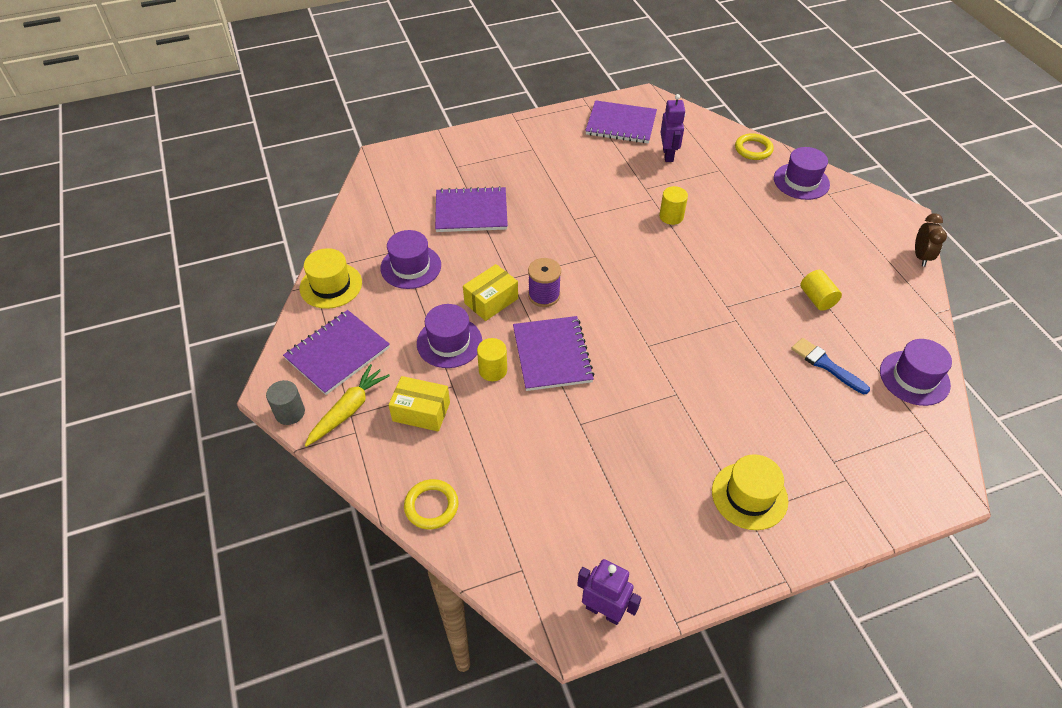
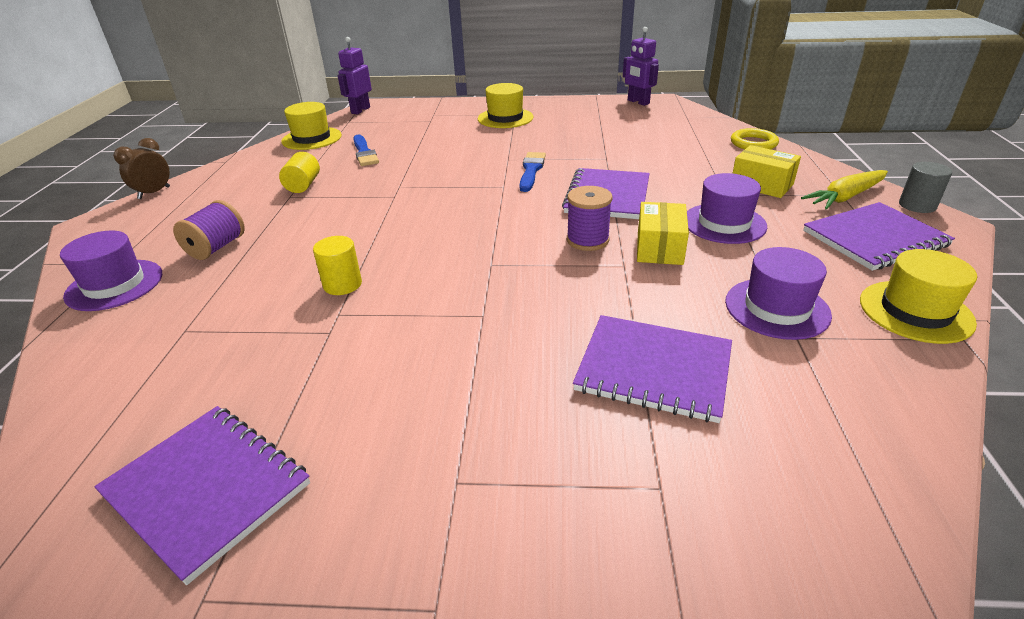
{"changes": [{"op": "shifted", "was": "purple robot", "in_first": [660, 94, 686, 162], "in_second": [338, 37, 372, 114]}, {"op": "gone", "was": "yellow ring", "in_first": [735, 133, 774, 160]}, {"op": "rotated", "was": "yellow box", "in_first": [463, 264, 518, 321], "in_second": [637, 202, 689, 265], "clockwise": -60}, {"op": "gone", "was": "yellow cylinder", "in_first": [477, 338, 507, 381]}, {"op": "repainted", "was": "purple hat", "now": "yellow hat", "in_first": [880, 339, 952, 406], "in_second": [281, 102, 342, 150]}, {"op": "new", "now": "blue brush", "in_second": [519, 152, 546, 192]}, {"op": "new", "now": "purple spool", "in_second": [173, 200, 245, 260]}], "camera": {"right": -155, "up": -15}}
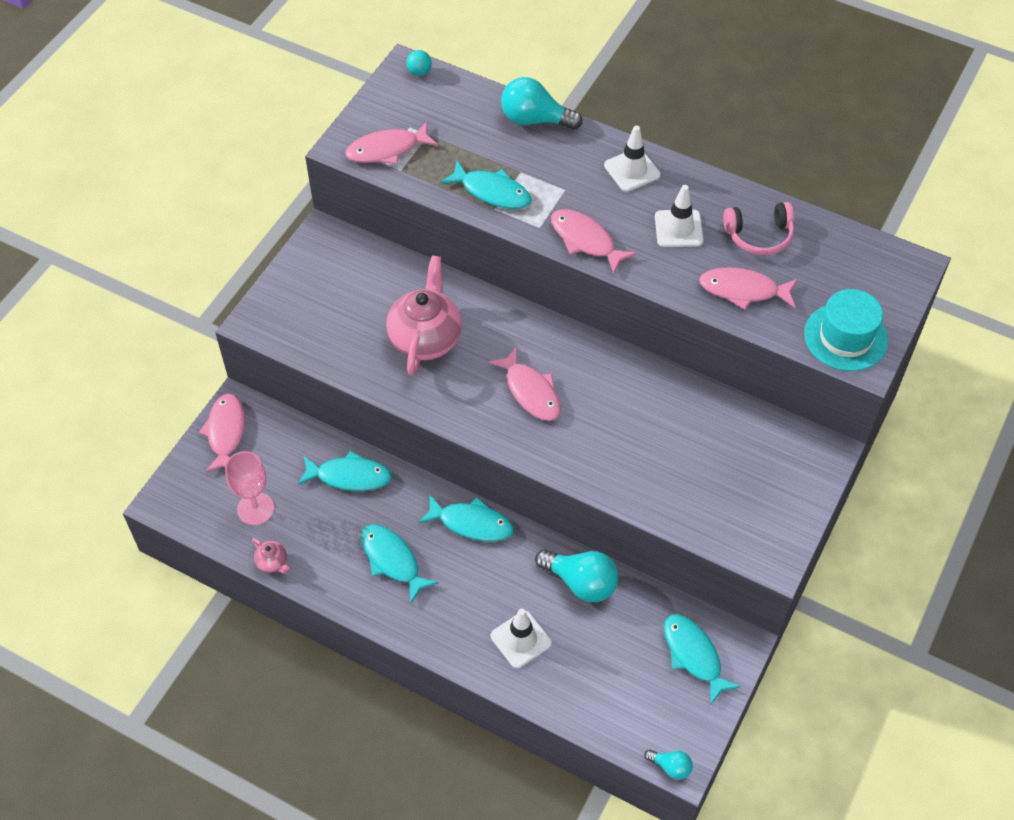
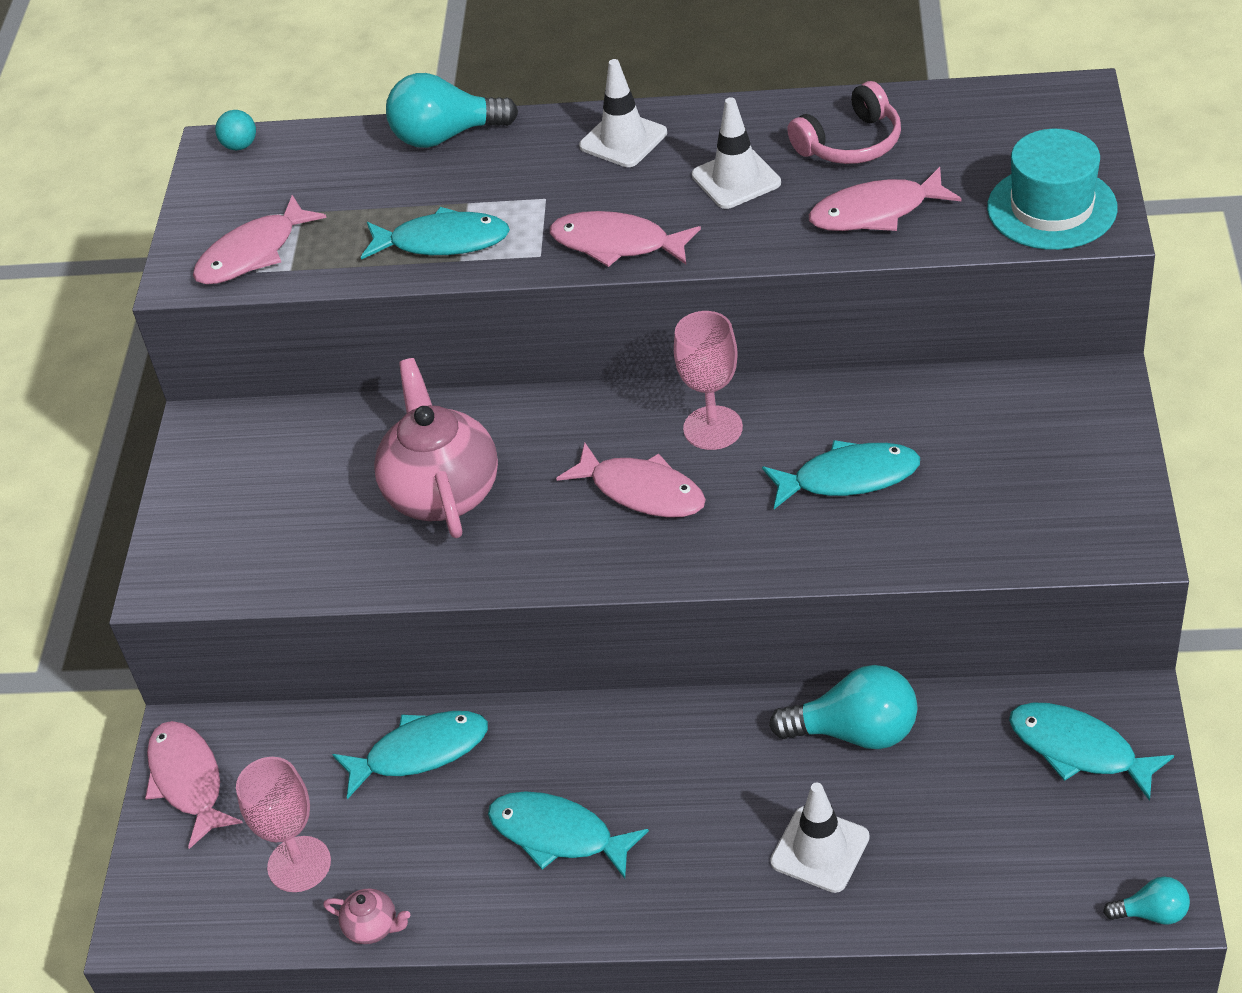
{"changes": [{"op": "shifted", "was": "turquoise fish", "in_first": [418, 494, 514, 542], "in_second": [762, 440, 920, 509]}, {"op": "new", "now": "pink goblet", "in_second": [674, 311, 743, 450]}], "camera": {"right": -20, "up": -10}}
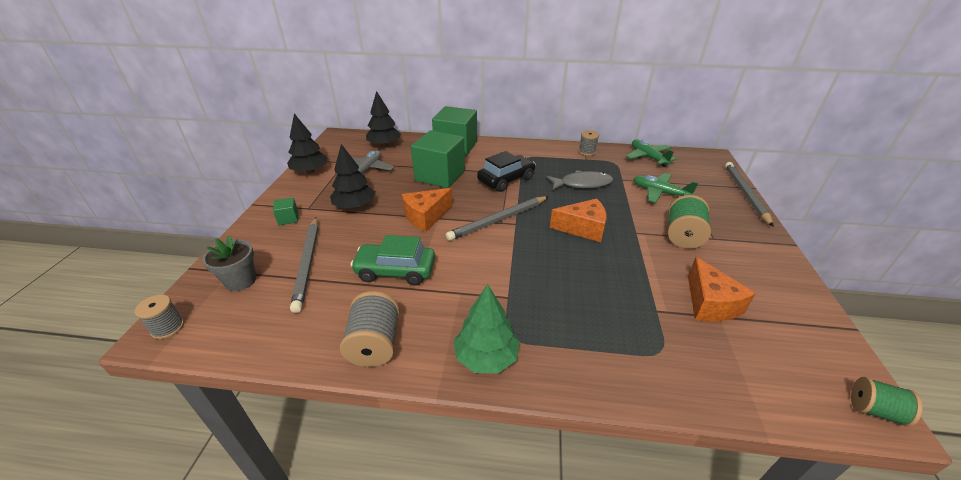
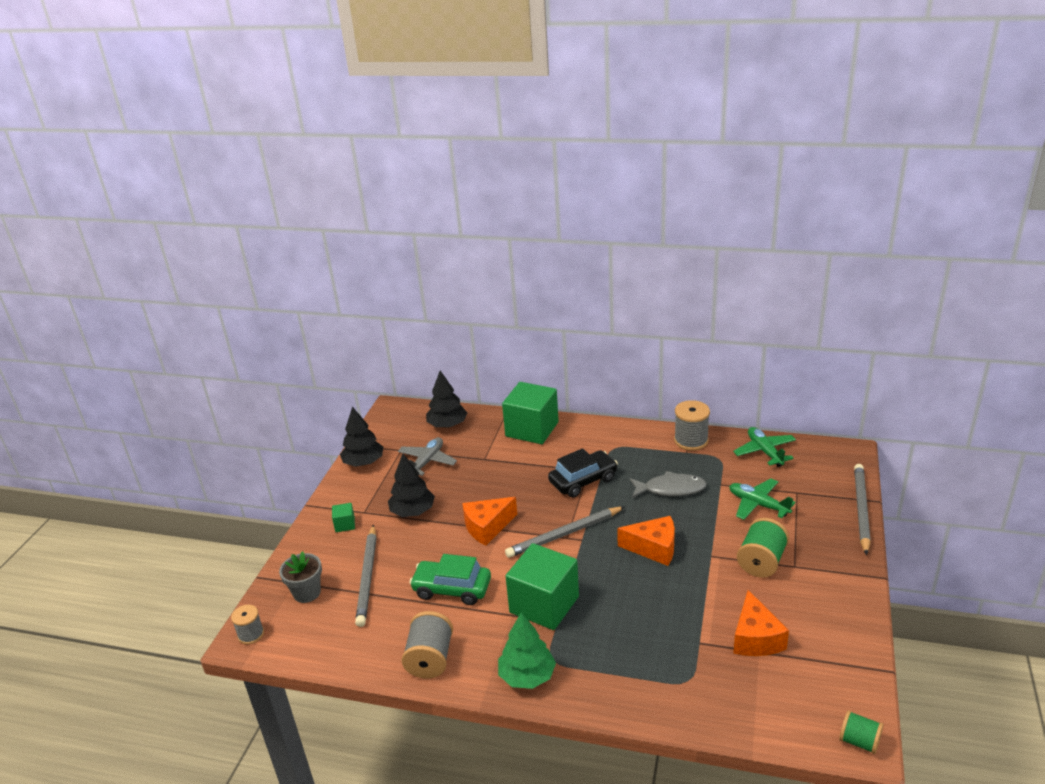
{"changes": [{"op": "shifted", "was": "green cube", "in_first": [411, 130, 465, 188], "in_second": [506, 543, 579, 630]}, {"op": "scaled", "was": "grey spool", "in_first": [579, 130, 599, 156], "in_second": [674, 400, 710, 451], "ratio": 1.6}], "camera": {"right": 10, "up": -5}}
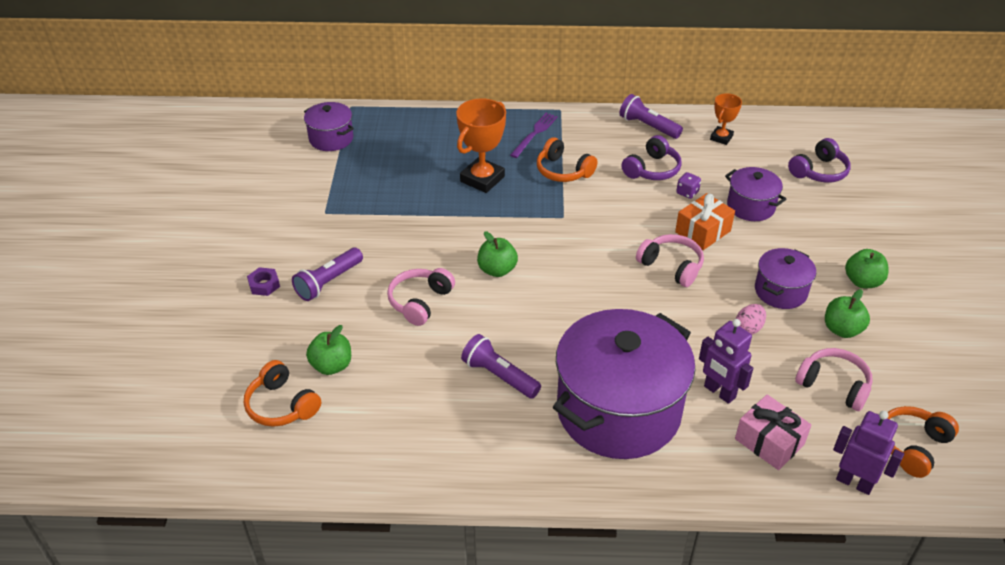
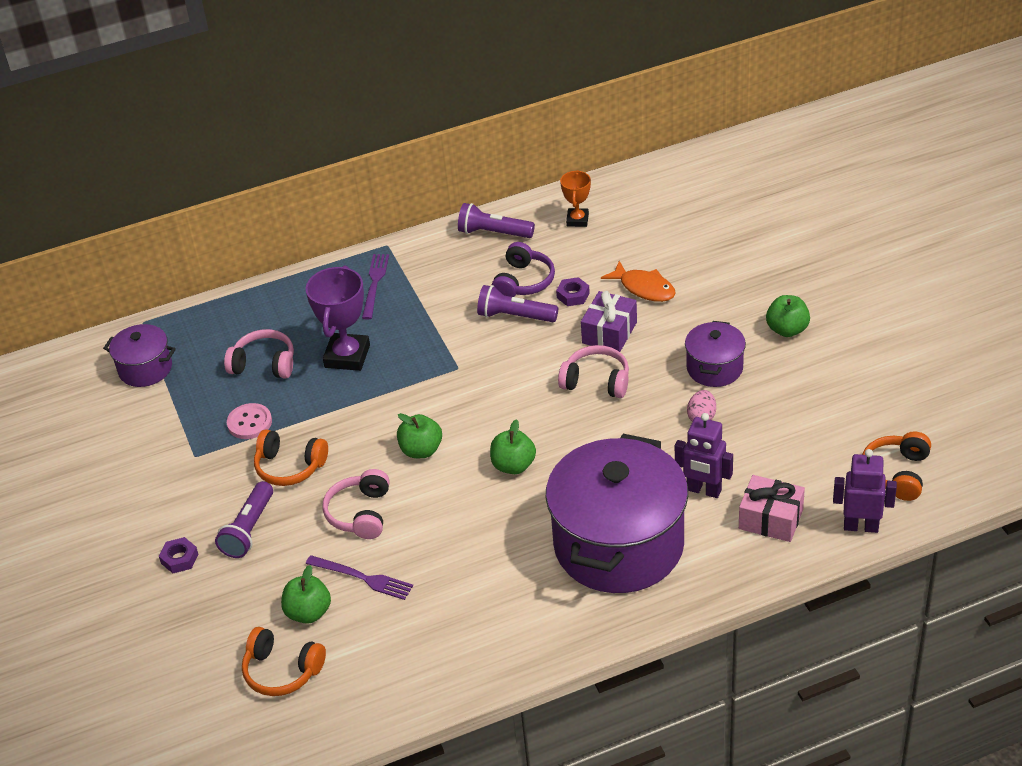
{"changes": [{"op": "repainted", "was": "orange trophy", "now": "purple trophy", "in_first": [456, 98, 506, 193], "in_second": [306, 266, 370, 371]}, {"op": "shifted", "was": "orange headphones", "in_first": [537, 137, 598, 182], "in_second": [254, 429, 328, 486]}, {"op": "gone", "was": "purple headphones", "in_first": [788, 138, 851, 183]}, {"op": "swapped", "was": "purple pot", "now": "orange fish", "in_first": [725, 167, 786, 221], "in_second": [601, 261, 676, 302]}, {"op": "swapped", "was": "purple dice", "now": "purple nut", "in_first": [676, 172, 701, 199], "in_second": [556, 277, 590, 306]}, {"op": "repainted", "was": "orange gift", "now": "purple gift", "in_first": [675, 193, 735, 250], "in_second": [581, 291, 637, 352]}, {"op": "shifted", "was": "green apple", "in_first": [825, 289, 870, 338], "in_second": [490, 419, 536, 474]}, {"op": "shifted", "was": "purple flashlight", "in_first": [461, 334, 541, 399], "in_second": [477, 285, 558, 322]}, {"op": "shifted", "was": "pink headphones", "in_first": [795, 348, 873, 411], "in_second": [224, 329, 294, 379]}, {"op": "new", "now": "pink button", "in_second": [227, 403, 272, 439]}, {"op": "new", "now": "purple fork", "in_second": [306, 555, 413, 600]}], "camera": {"right": -20, "up": 0}}
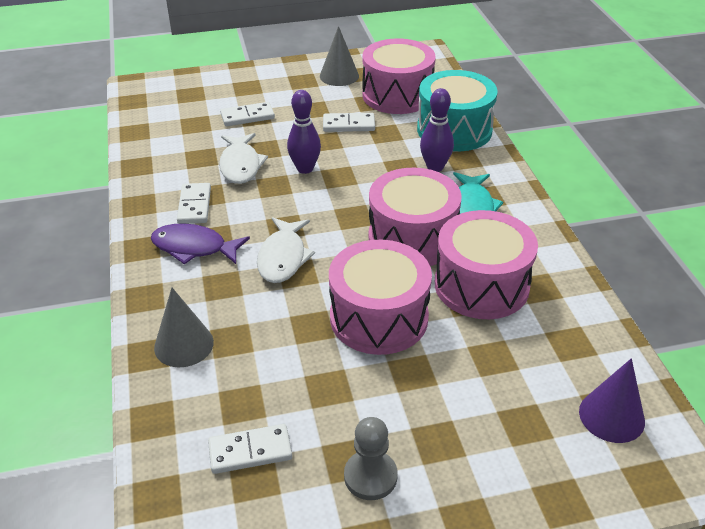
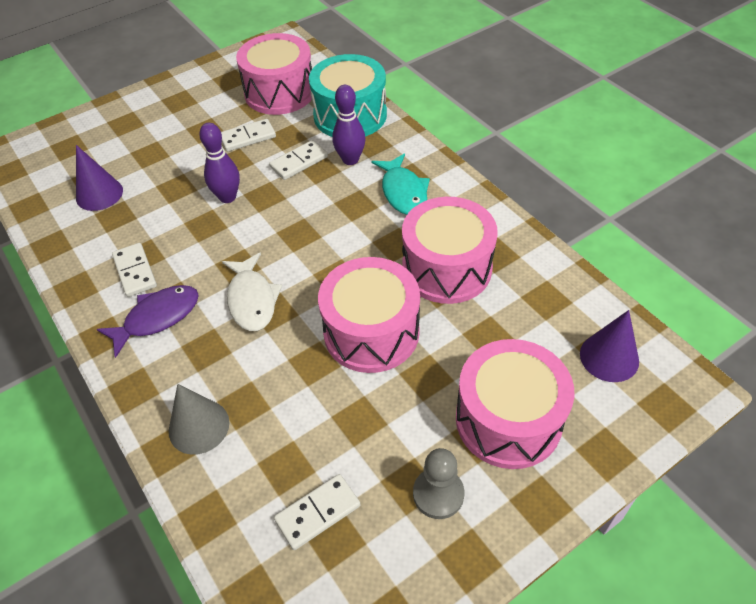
{"changes": [{"op": "gone", "was": "grey cone", "in_first": [320, 26, 359, 86]}, {"op": "shifted", "was": "white domino", "in_first": [220, 102, 275, 126], "in_second": [269, 140, 328, 180]}, {"op": "gone", "was": "white fish", "in_first": [219, 133, 268, 184]}, {"op": "shifted", "was": "pink drum", "in_first": [369, 168, 462, 266], "in_second": [456, 339, 574, 469]}, {"op": "rotated", "was": "purple fish", "in_first": [151, 223, 250, 265], "in_second": [97, 285, 199, 358], "clockwise": 150}, {"op": "new", "now": "purple cone", "in_second": [76, 145, 123, 211]}], "camera": {"right": -20, "up": 10}}
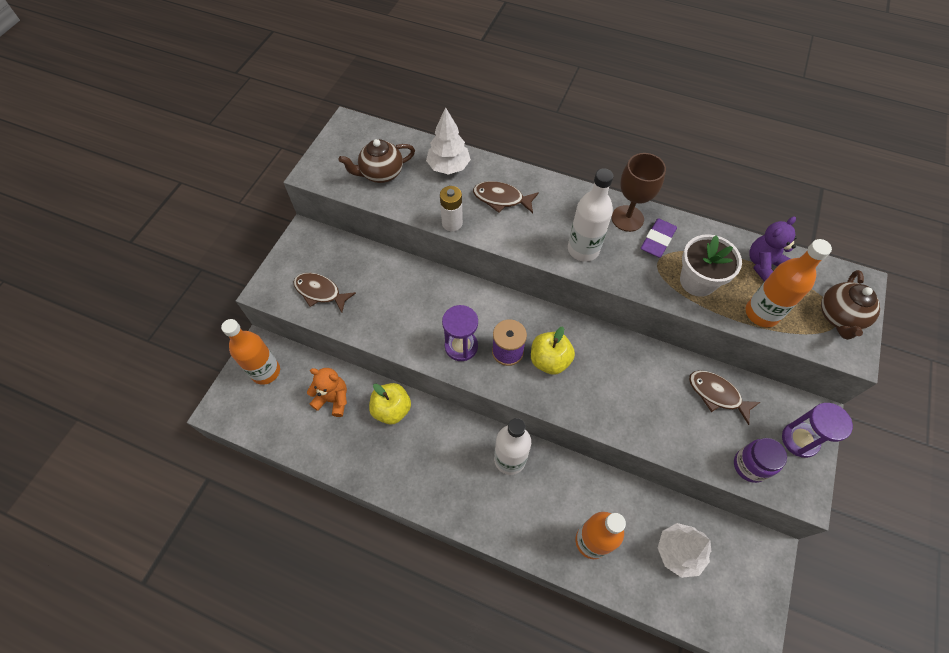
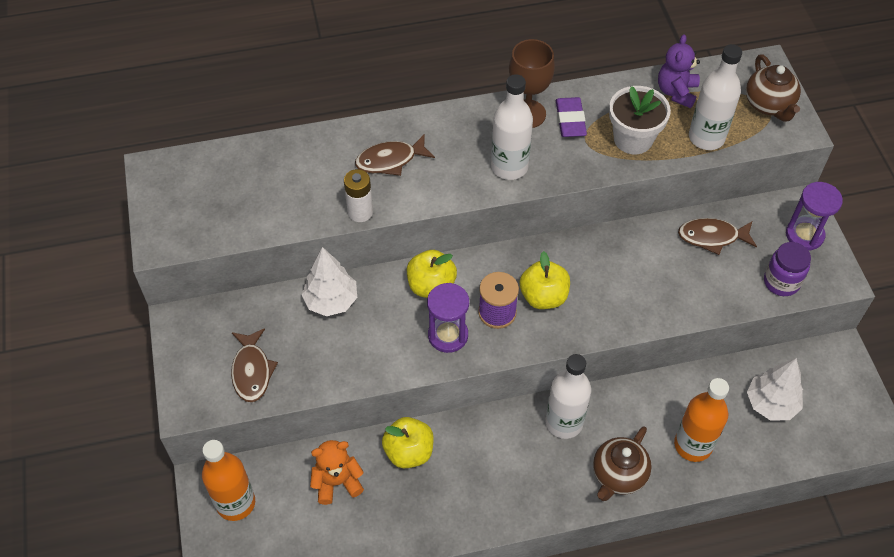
{"changes": [{"op": "shifted", "was": "white tree", "in_first": [426, 107, 471, 174], "in_second": [301, 247, 357, 316]}, {"op": "shifted", "was": "brown teapot", "in_first": [339, 139, 415, 183], "in_second": [593, 426, 652, 501]}, {"op": "repainted", "was": "orange bottle", "now": "white bottle", "in_first": [746, 239, 832, 327], "in_second": [689, 44, 742, 150]}, {"op": "rotated", "was": "brown fish", "in_first": [294, 273, 356, 313], "in_second": [231, 328, 278, 402], "clockwise": -90}, {"op": "new", "now": "yellow apple", "in_second": [407, 250, 457, 298]}], "camera": {"right": -35, "up": -5}}
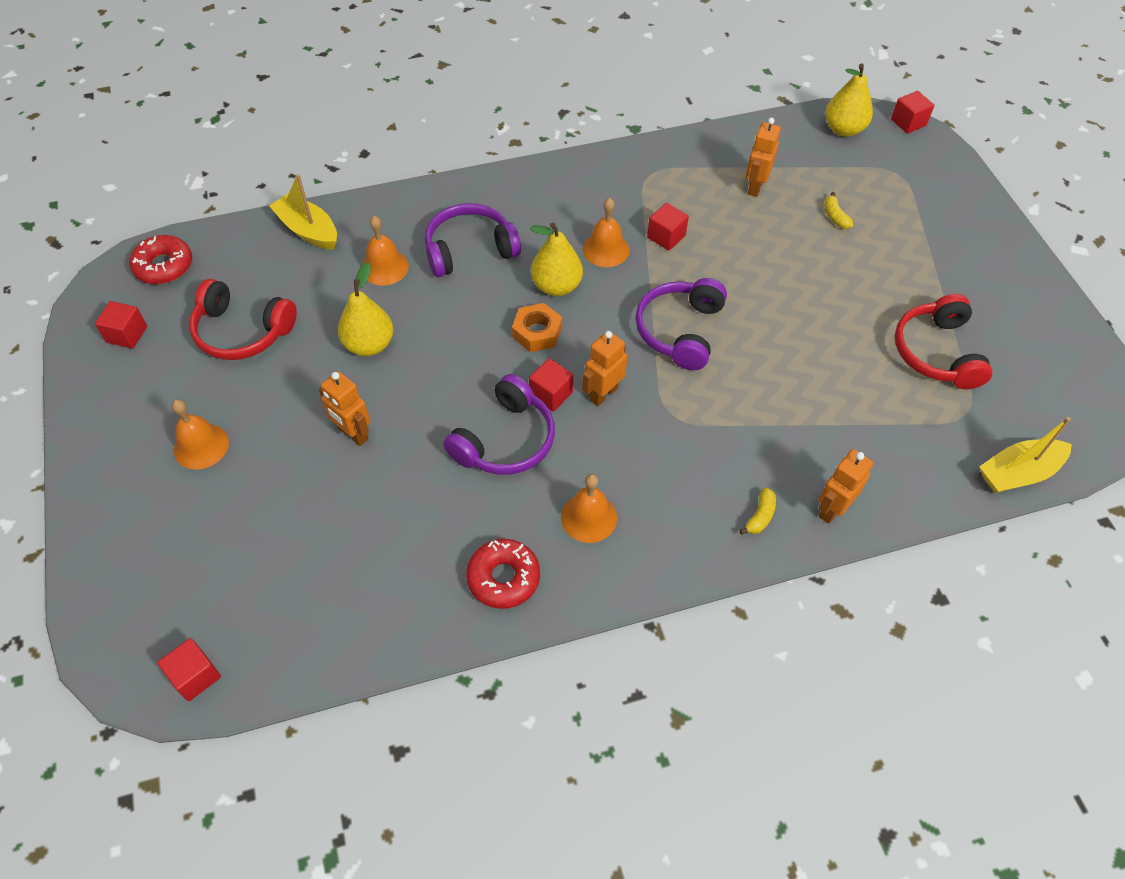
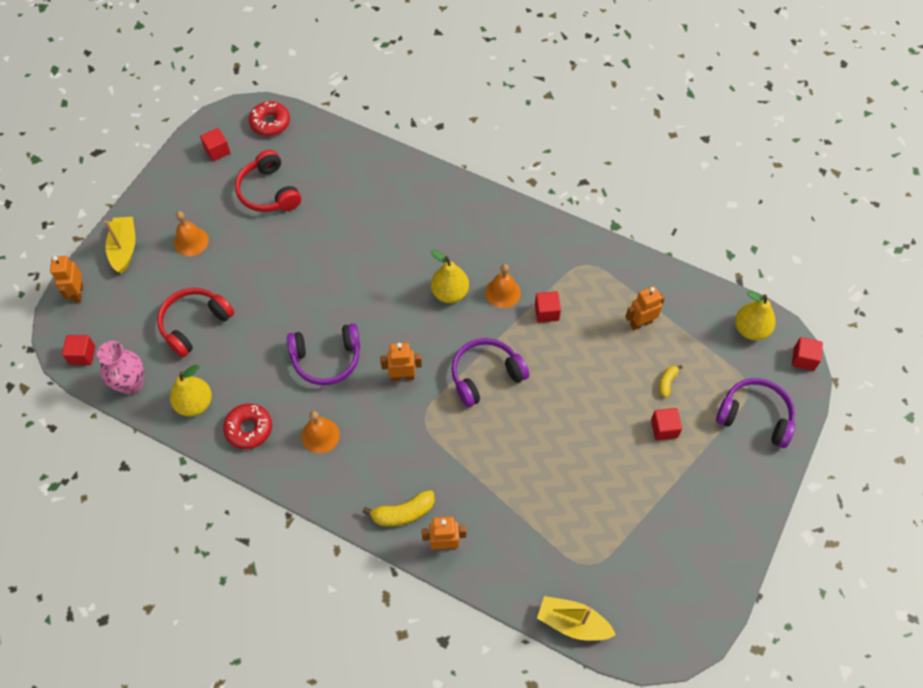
{"changes": [{"op": "shifted", "was": "yellow boat", "in_first": [269, 174, 337, 250], "in_second": [104, 217, 135, 273]}, {"op": "shifted", "was": "purple headphones", "in_first": [425, 203, 521, 277], "in_second": [716, 378, 795, 448]}, {"op": "gone", "was": "orange bell", "in_first": [361, 216, 409, 285]}, {"op": "shifted", "was": "yellow pear", "in_first": [338, 262, 394, 356], "in_second": [170, 365, 212, 416]}, {"op": "shifted", "was": "red headphones", "in_first": [895, 294, 993, 389], "in_second": [157, 288, 234, 357]}, {"op": "gone", "was": "orange nut", "in_first": [512, 303, 562, 352]}, {"op": "shifted", "was": "red cube", "in_first": [529, 358, 573, 411], "in_second": [651, 408, 682, 440]}, {"op": "shifted", "was": "orange robot", "in_first": [319, 371, 370, 446], "in_second": [50, 256, 83, 303]}, {"op": "scaled", "was": "yellow banana", "in_first": [740, 487, 776, 535], "in_second": [363, 490, 435, 527], "ratio": 1.71}, {"op": "new", "now": "pink vase", "in_second": [97, 341, 144, 395]}], "camera": {"right": 45, "up": 5}}
